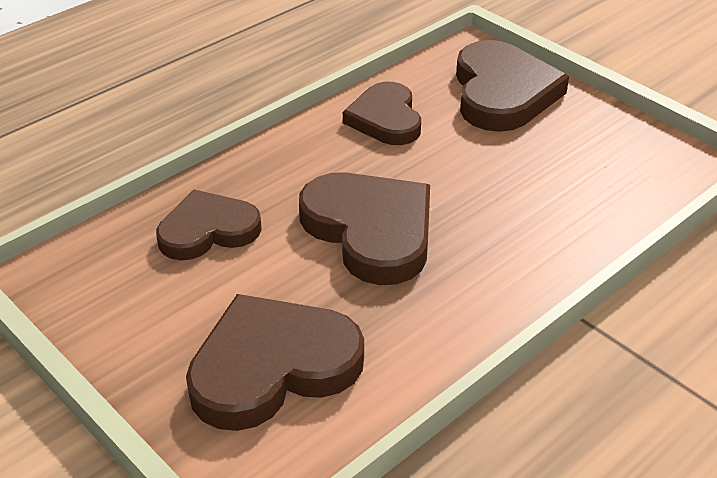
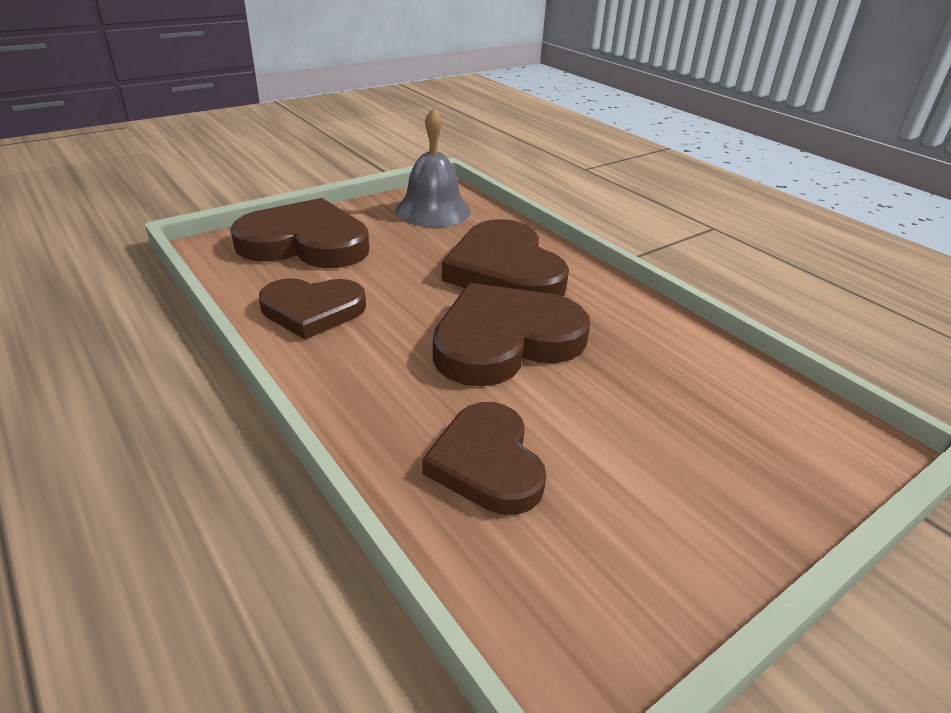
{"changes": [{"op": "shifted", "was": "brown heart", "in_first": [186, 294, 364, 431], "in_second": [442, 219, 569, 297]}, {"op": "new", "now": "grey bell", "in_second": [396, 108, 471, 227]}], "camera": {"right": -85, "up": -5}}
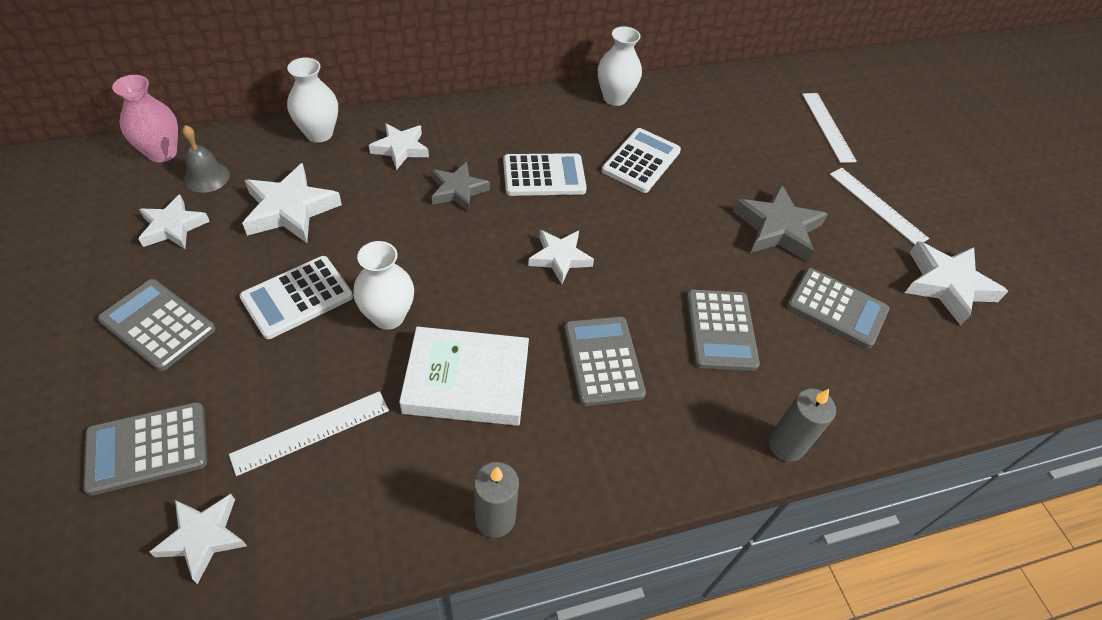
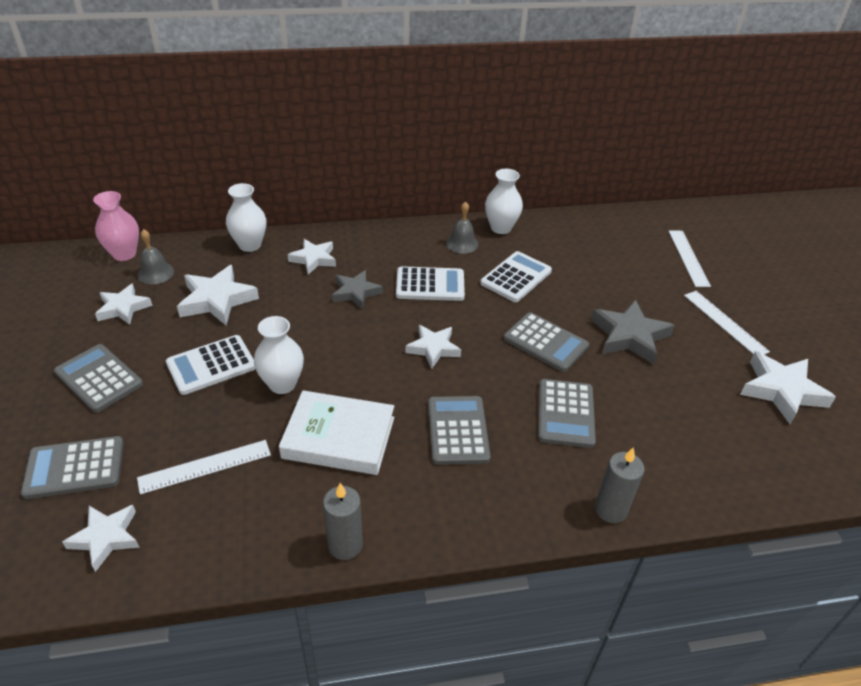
{"changes": [{"op": "shifted", "was": "grey calculator", "in_first": [787, 268, 889, 348], "in_second": [504, 312, 589, 372]}, {"op": "new", "now": "grey bell", "in_second": [446, 201, 478, 254]}], "camera": {"right": 10, "up": -10}}
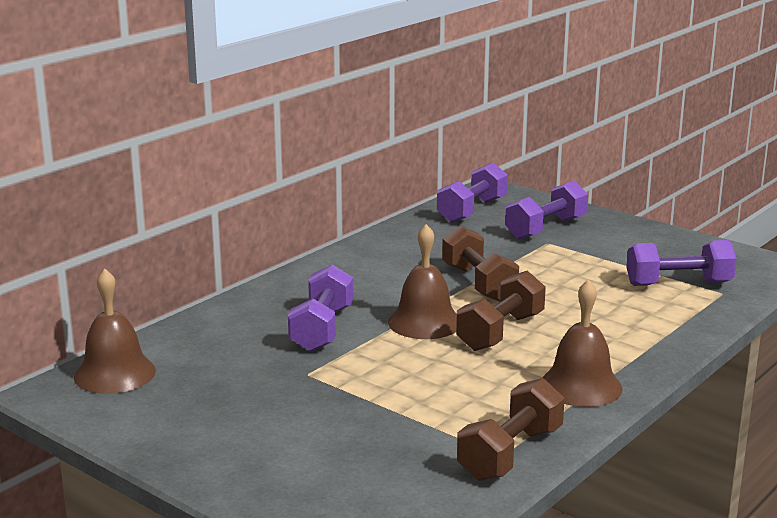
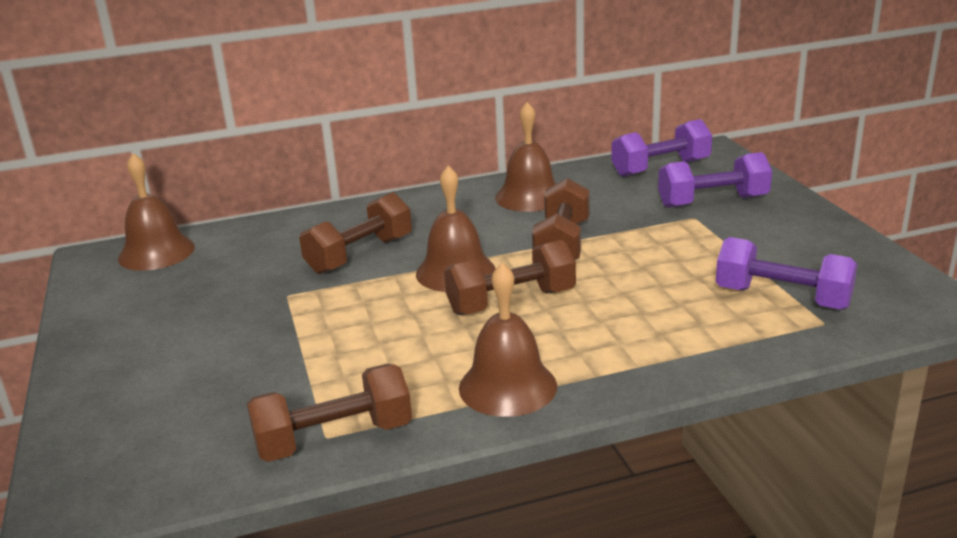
{"changes": [{"op": "repainted", "was": "purple dumbbell", "now": "brown dumbbell", "in_first": [288, 265, 353, 352], "in_second": [299, 192, 412, 274]}, {"op": "new", "now": "brown bell", "in_second": [495, 102, 556, 212]}], "camera": {"right": 35, "up": 5}}
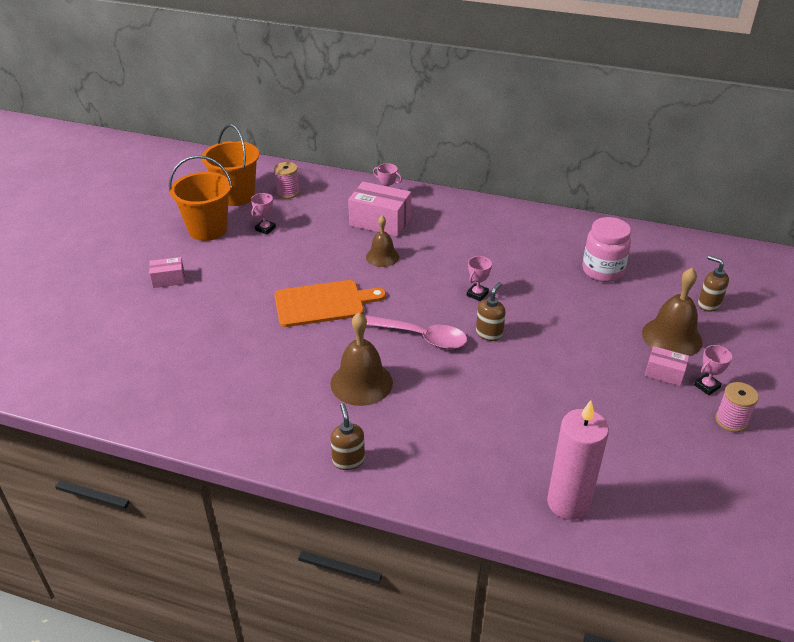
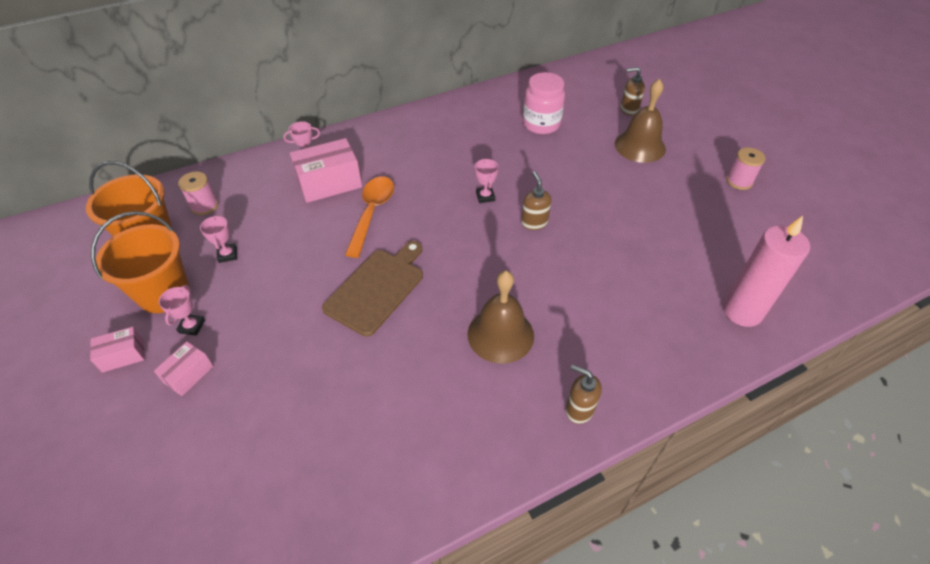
{"changes": [{"op": "swapped", "was": "brown bell", "now": "orange spoon", "in_first": [366, 216, 399, 267], "in_second": [345, 177, 394, 258]}, {"op": "repainted", "was": "orange cutting board", "now": "brown cutting board", "in_first": [274, 280, 386, 327], "in_second": [322, 241, 423, 337]}, {"op": "gone", "was": "pink spoon", "in_first": [364, 315, 467, 349]}, {"op": "shifted", "was": "pink trophy", "in_first": [694, 345, 732, 395], "in_second": [159, 285, 205, 336]}, {"op": "shifted", "was": "pink box", "in_first": [645, 346, 689, 386], "in_second": [90, 327, 144, 373]}], "camera": {"right": -45, "up": 10}}
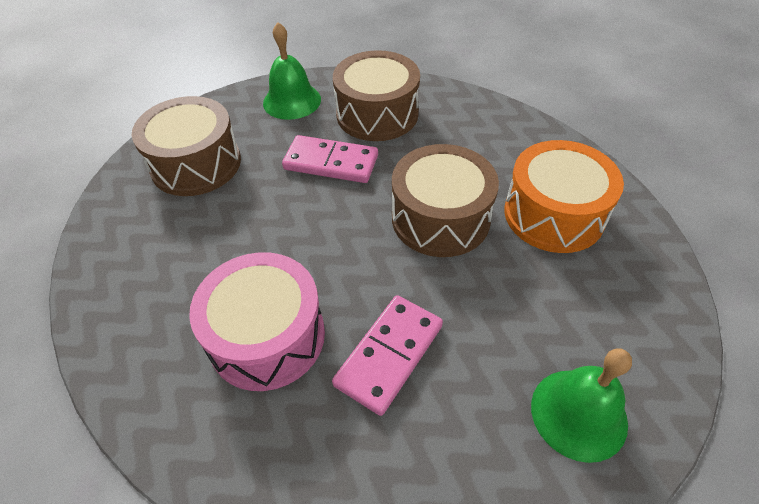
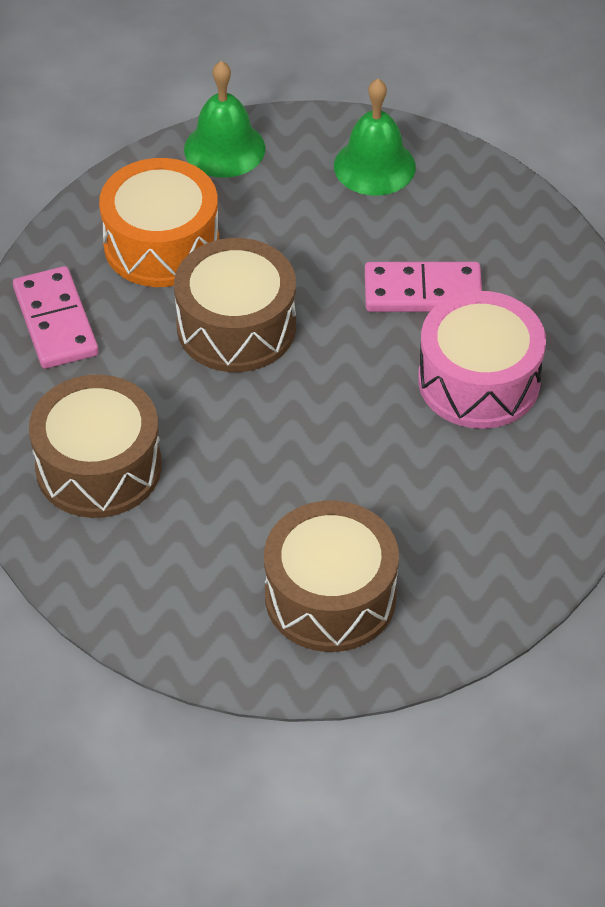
{"changes": [{"op": "shifted", "was": "green bell", "in_first": [263, 22, 321, 120], "in_second": [184, 61, 265, 178]}, {"op": "shifted", "was": "pink domino", "in_first": [282, 135, 378, 183], "in_second": [13, 266, 98, 369]}], "camera": {"right": -125, "up": 0}}
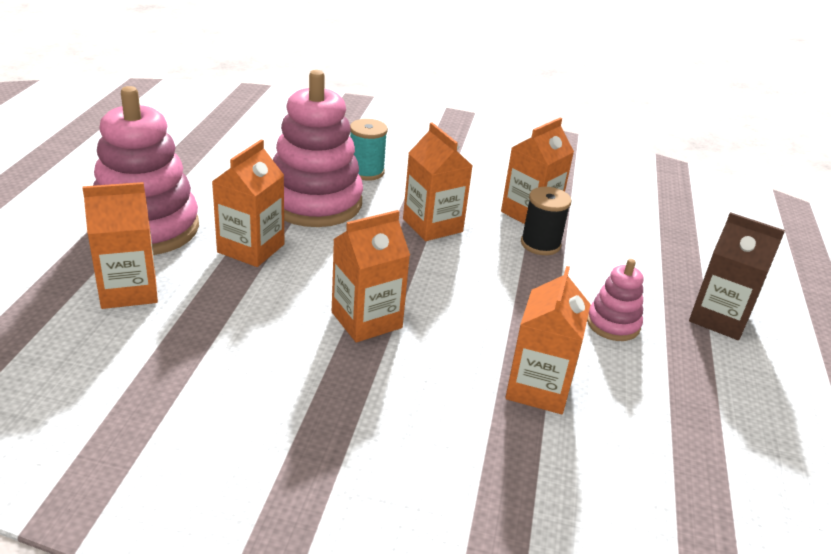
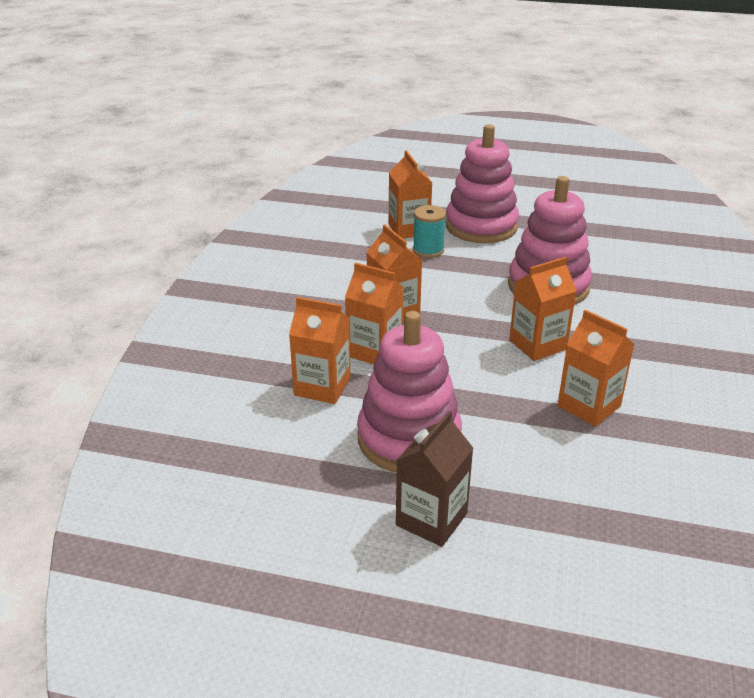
{"changes": [{"op": "shifted", "was": "turquoise spool", "in_first": [350, 119, 388, 181], "in_second": [413, 205, 446, 258]}, {"op": "shifted", "was": "orange carton", "in_first": [212, 139, 284, 267], "in_second": [345, 262, 404, 365]}, {"op": "gone", "was": "black spool", "in_first": [521, 187, 571, 255]}, {"op": "scaled", "was": "pink stacking toy", "in_first": [587, 259, 643, 341], "in_second": [357, 311, 462, 473], "ratio": 2.06}], "camera": {"right": 95, "up": 0}}
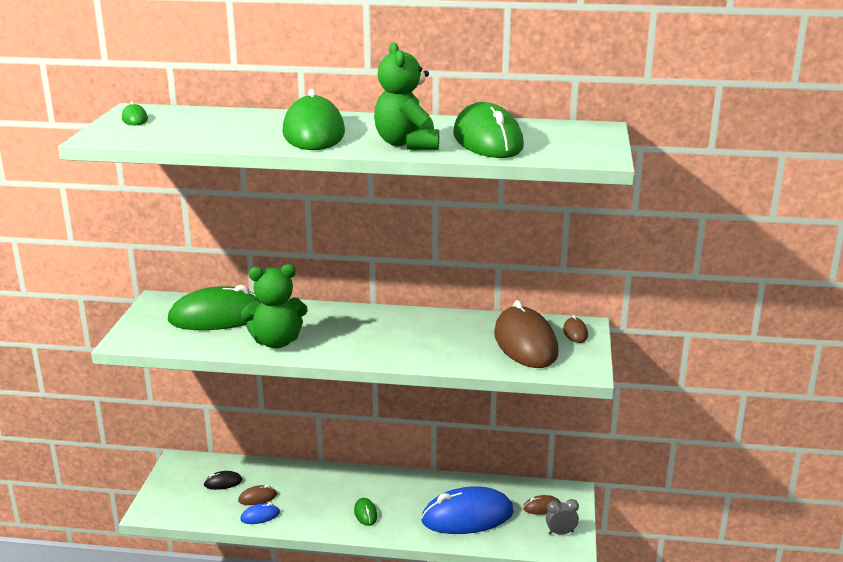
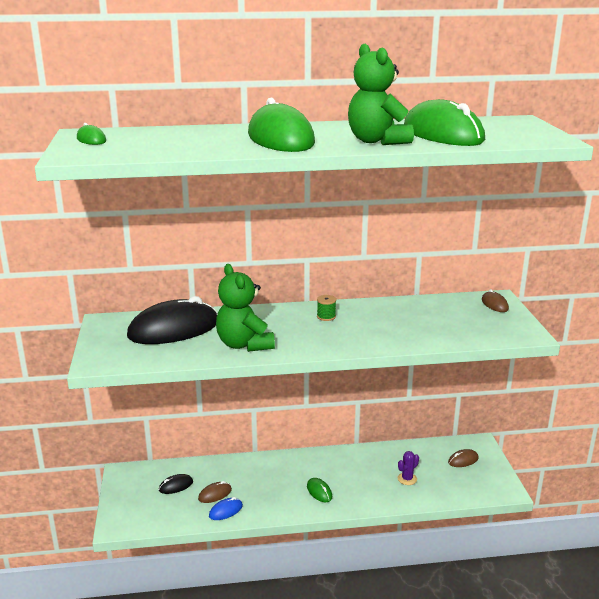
{"changes": [{"op": "rotated", "was": "green teddy bear", "in_first": [241, 264, 308, 348], "in_second": [216, 264, 275, 352], "clockwise": 90}, {"op": "repainted", "was": "green mouse", "now": "black mouse", "in_first": [168, 285, 261, 330], "in_second": [127, 296, 218, 344]}, {"op": "gone", "was": "brown mouse", "in_first": [494, 300, 558, 368]}, {"op": "swapped", "was": "blue mouse", "now": "purple cactus", "in_first": [421, 486, 514, 534], "in_second": [398, 451, 419, 485]}, {"op": "gone", "was": "grey clock", "in_first": [546, 499, 579, 535]}, {"op": "new", "now": "green spool", "in_second": [317, 295, 336, 321]}], "camera": {"right": -15, "up": 0}}
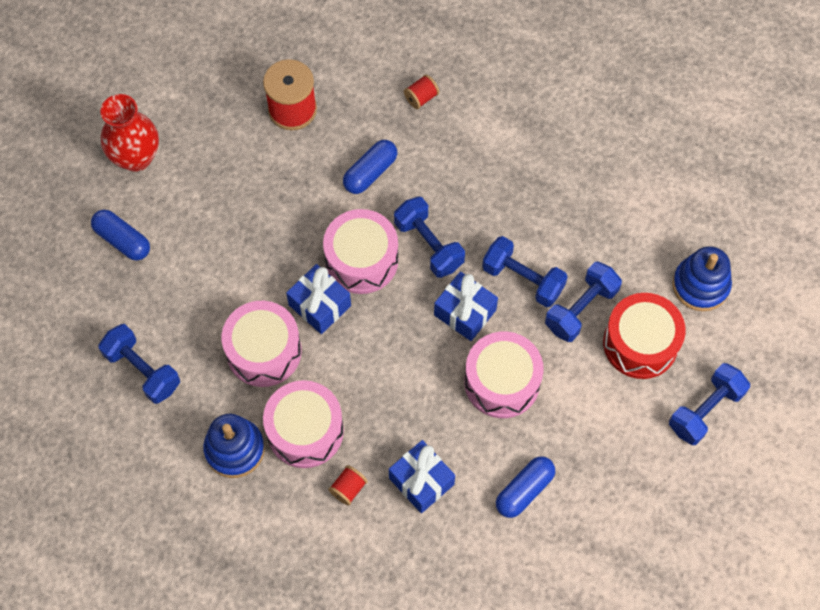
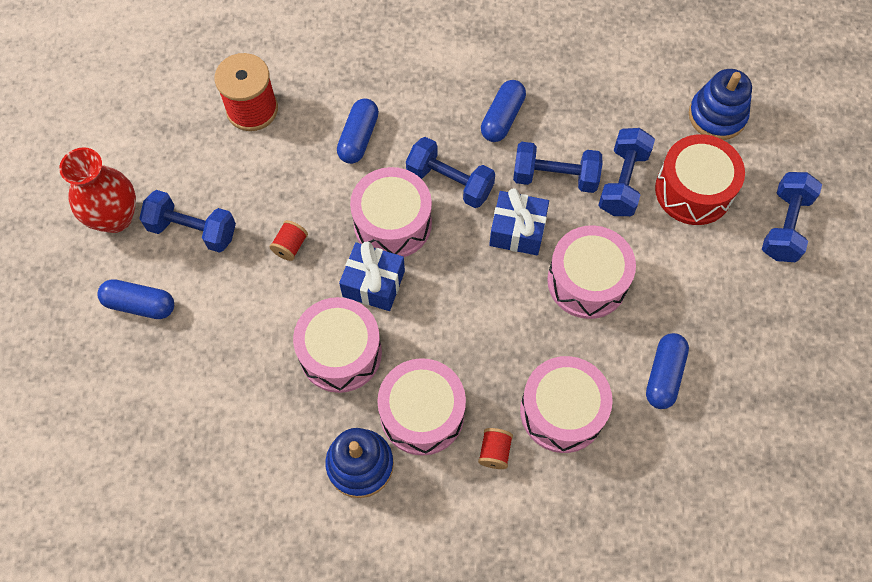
{"changes": [{"op": "shifted", "was": "red spool", "in_first": [404, 75, 439, 109], "in_second": [269, 220, 308, 261]}, {"op": "shifted", "was": "blue dumbbell", "in_first": [99, 324, 180, 404], "in_second": [139, 190, 236, 253]}, {"op": "swapped", "was": "blue gift", "now": "pink drum", "in_first": [389, 440, 455, 513], "in_second": [520, 356, 613, 453]}, {"op": "new", "now": "blue capsule", "in_second": [481, 80, 526, 142]}], "camera": {"right": -25, "up": 0}}
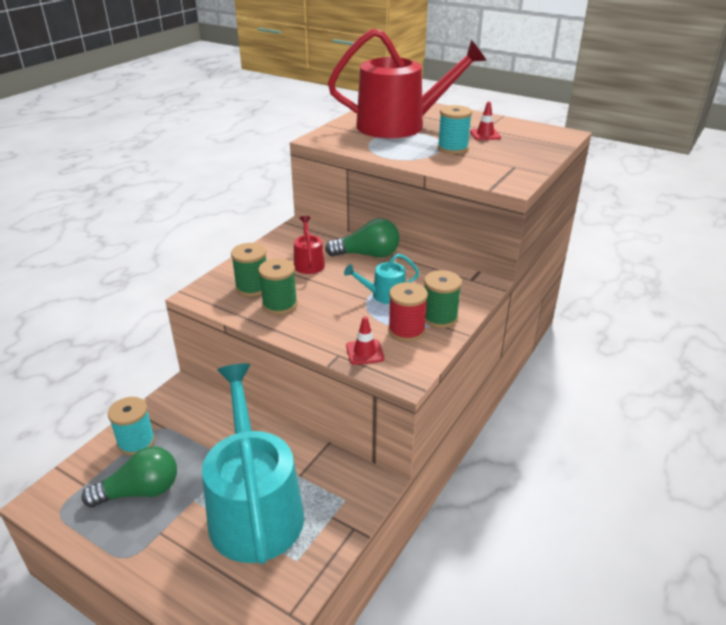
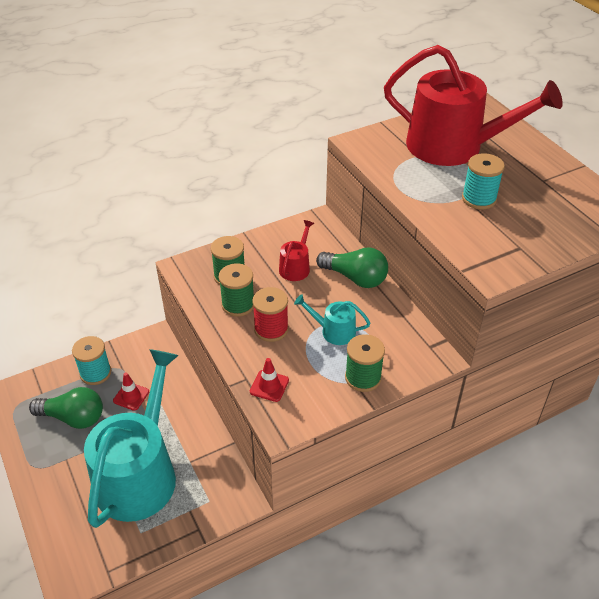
{"changes": [{"op": "shifted", "was": "red traffic cone", "in_first": [470, 102, 501, 140], "in_second": [113, 373, 149, 411]}, {"op": "shifted", "was": "red spool", "in_first": [388, 282, 428, 342], "in_second": [252, 287, 289, 342]}], "camera": {"right": 30, "up": 10}}
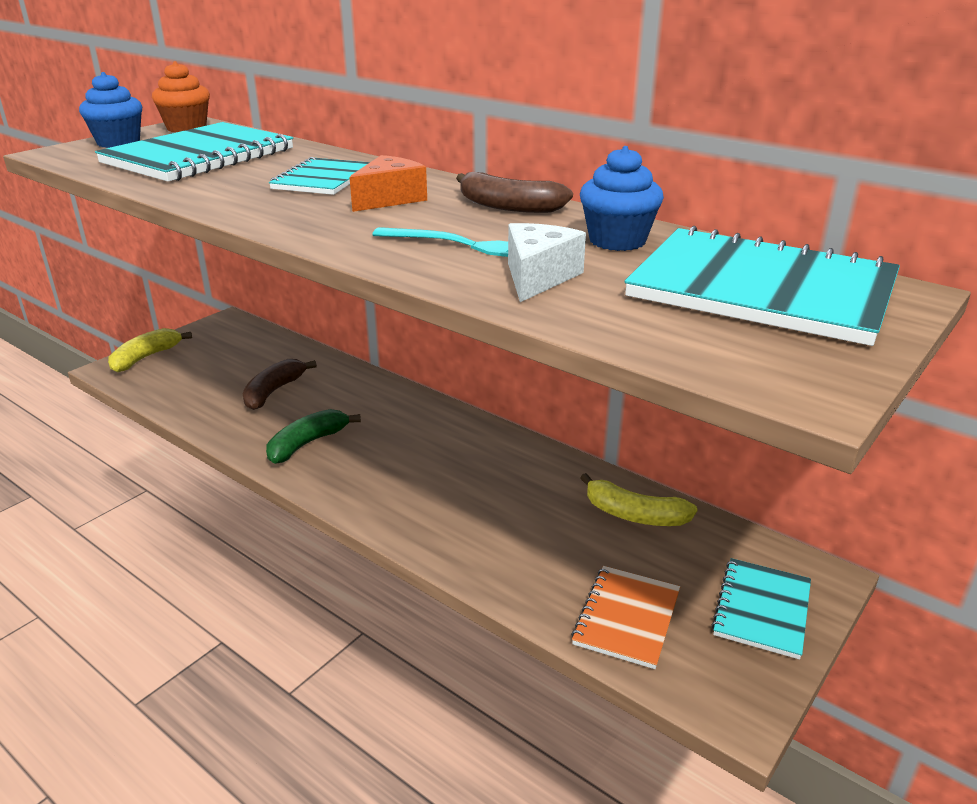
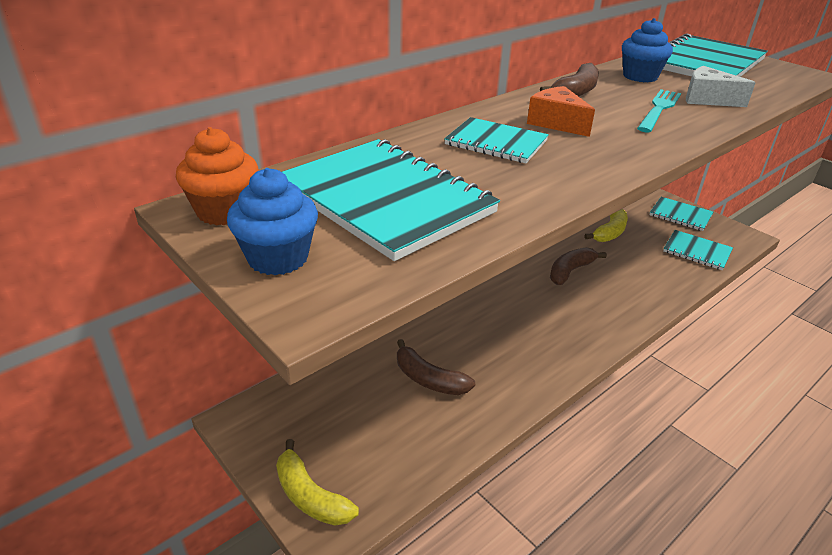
{"changes": [{"op": "gone", "was": "green banana", "in_first": [266, 409, 361, 464]}, {"op": "repainted", "was": "orange notebook", "now": "turquoise notebook", "in_first": [571, 566, 680, 669], "in_second": [663, 230, 733, 270]}, {"op": "new", "now": "brown banana", "in_second": [550, 247, 607, 285]}], "camera": {"right": -80, "up": 5}}
